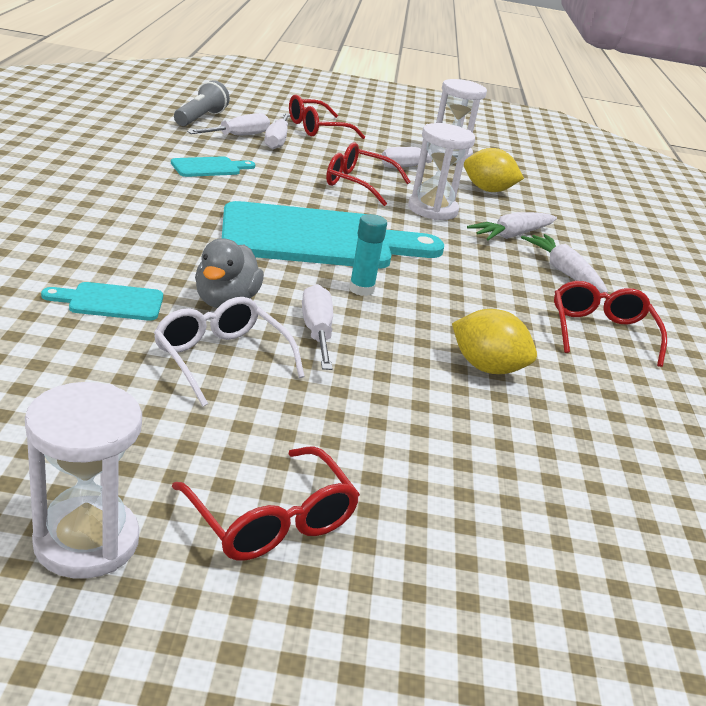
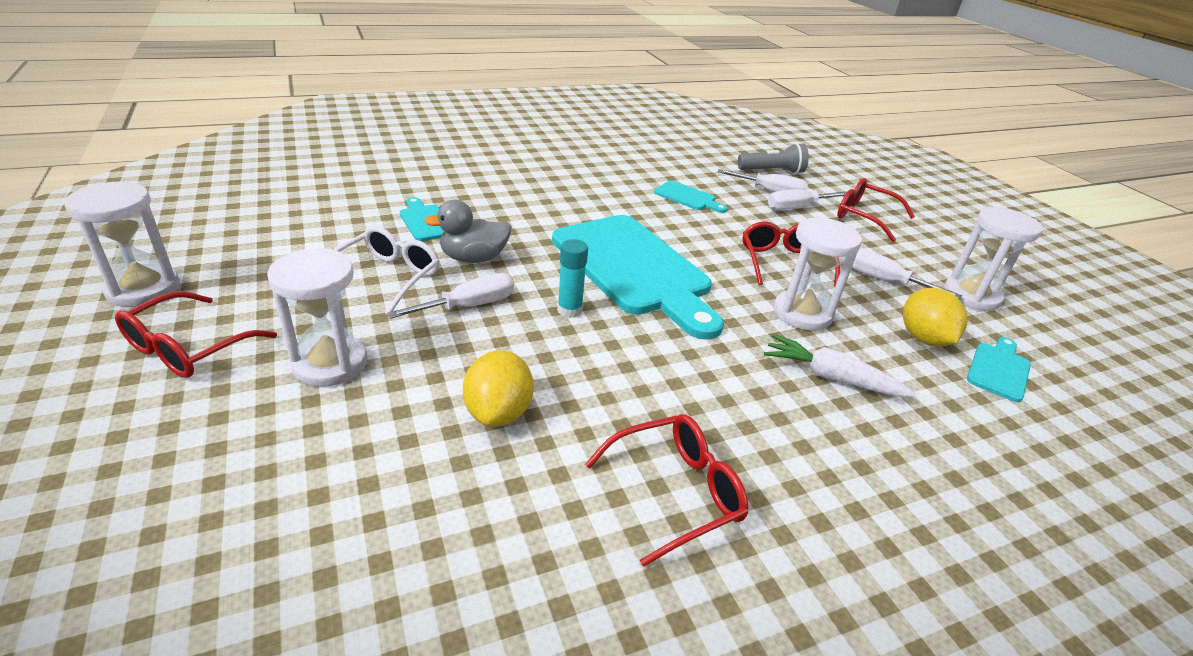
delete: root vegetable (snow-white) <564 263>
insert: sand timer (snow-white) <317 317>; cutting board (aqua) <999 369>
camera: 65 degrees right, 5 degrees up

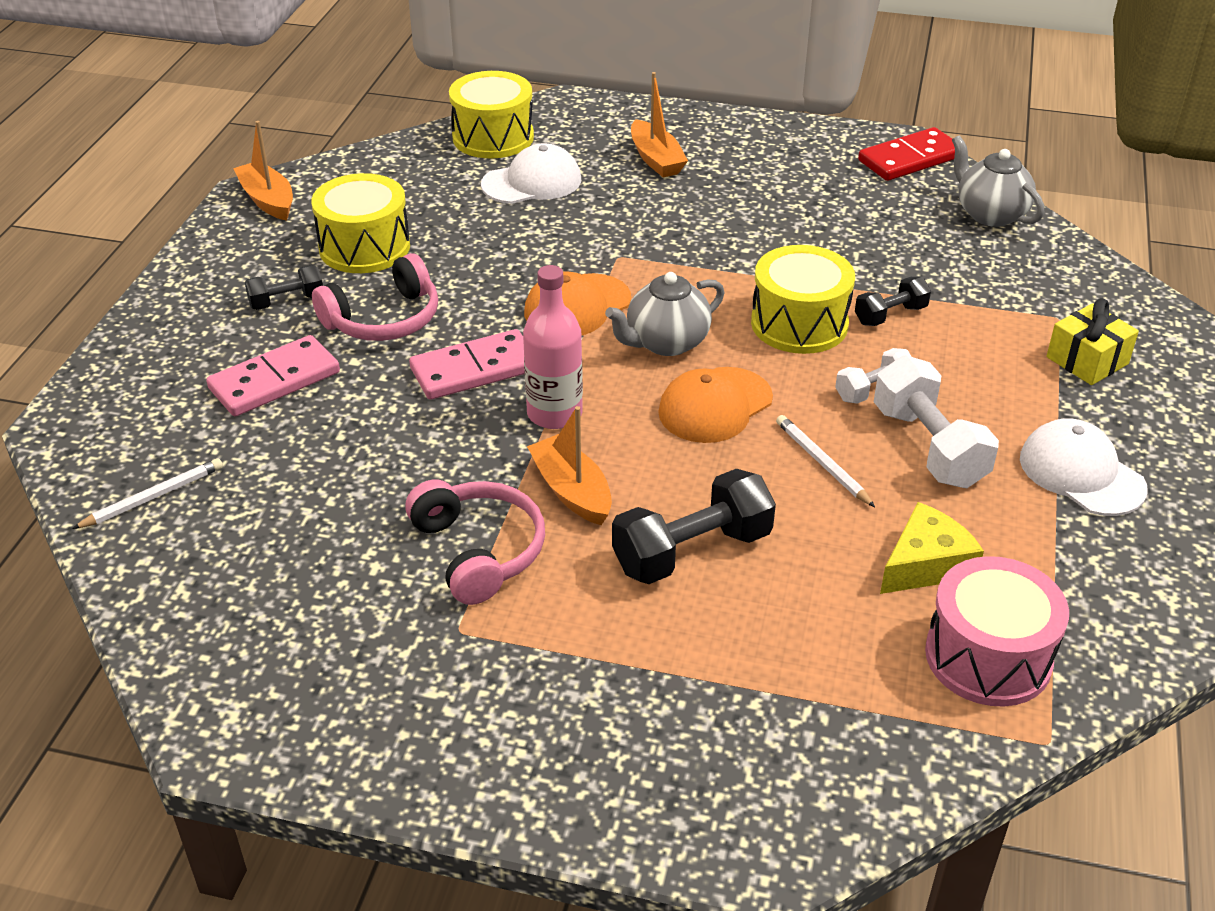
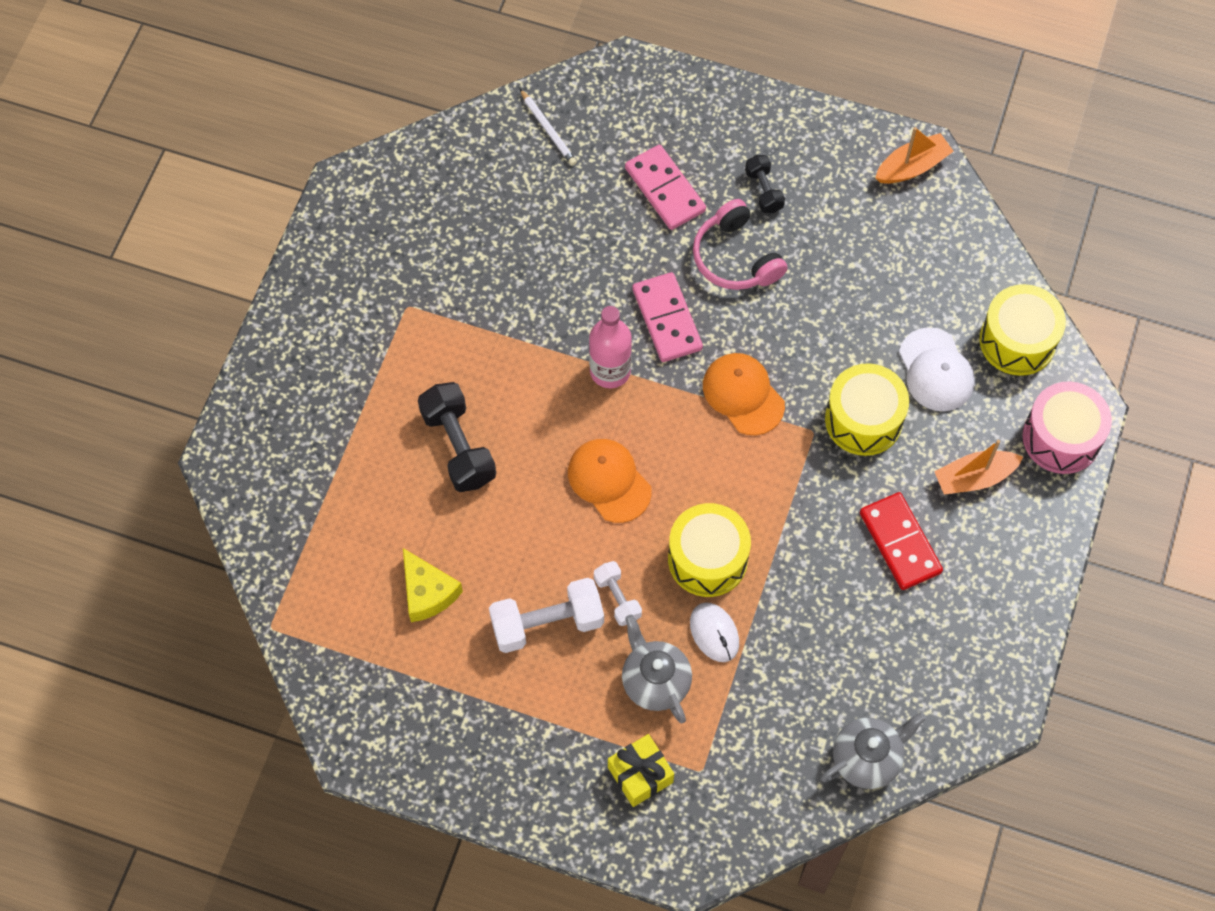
delete: over-ear headphones (rose-pink) <475 542>; sailboat (bright orange) <569 465>; wooden pencil (snow-white) <825 461>; cap (snow-white) <1084 467>
move: snare drum (bright yellow) <360 223> to <867 409>; tea pot (ash-grey) <664 314> to <657 669>; domino (scarlet) <906 154> to <901 541>; snare drum (rose-pink) <997 631> to <1067 427>
replace: hand weight (black) <893 301> to computer mouse (snow-white) <714 632>
camera: 95 degrees right, 25 degrees up

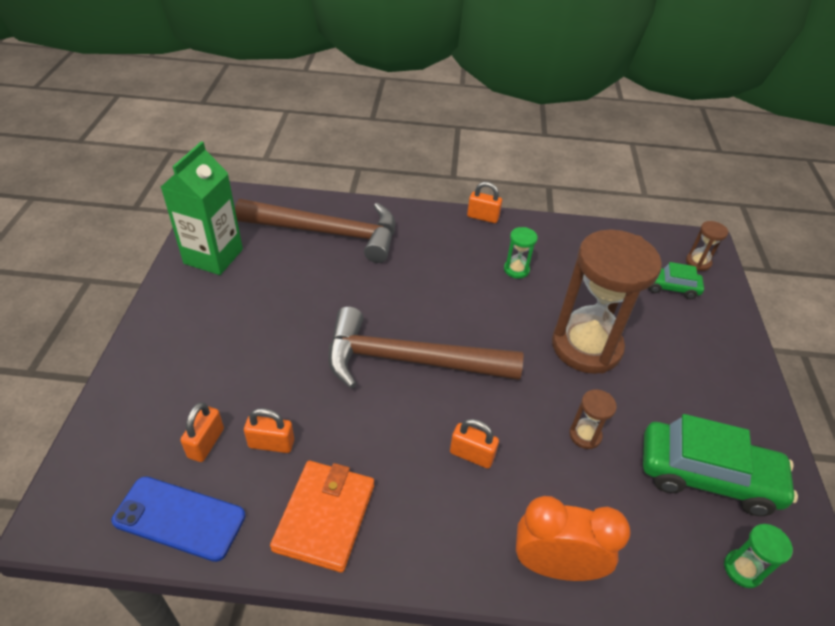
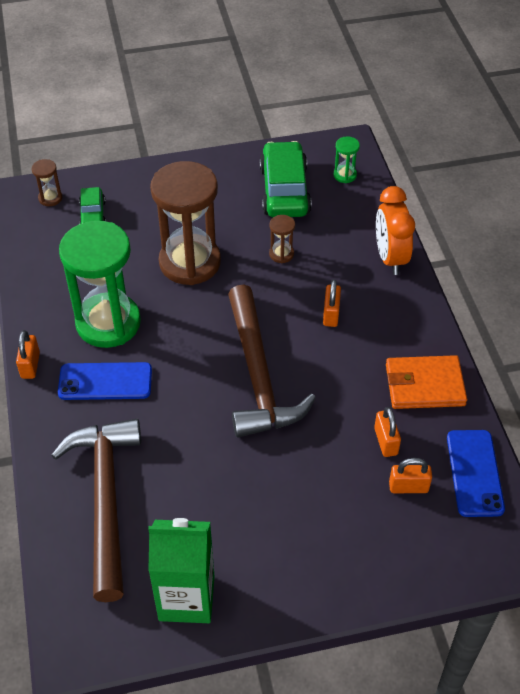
insert: smartphone (royal blue) <105 381>
resize: sand timer (emerald) <521 253> = <100 284> x2.45
camera: 105 degrees left, 5 degrees up

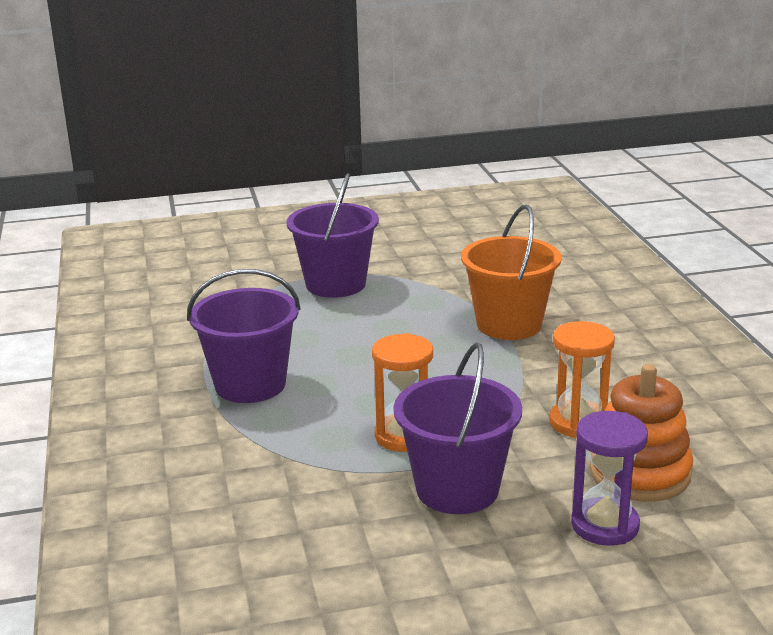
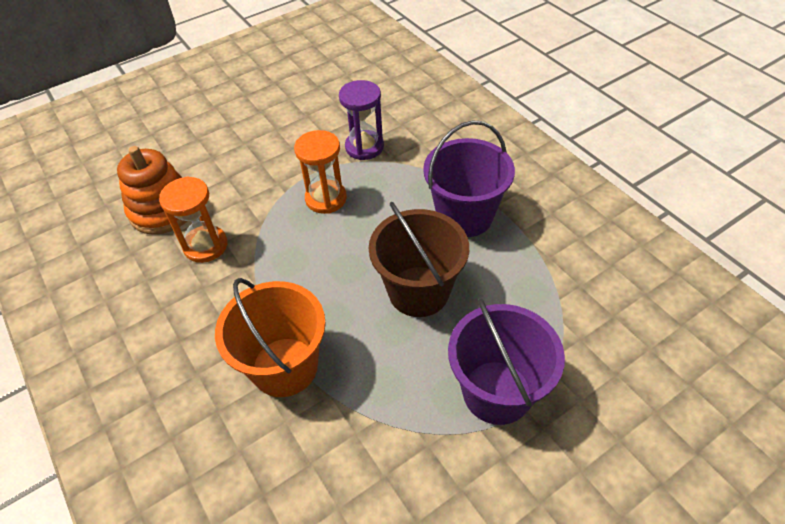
delete: sand bucket (purple) <458 428>
insert: sand bucket (brown) <418 259>
move: sand timer (purple) <609 478> to <361 120>
camera: 160 degrees right, 25 degrees up

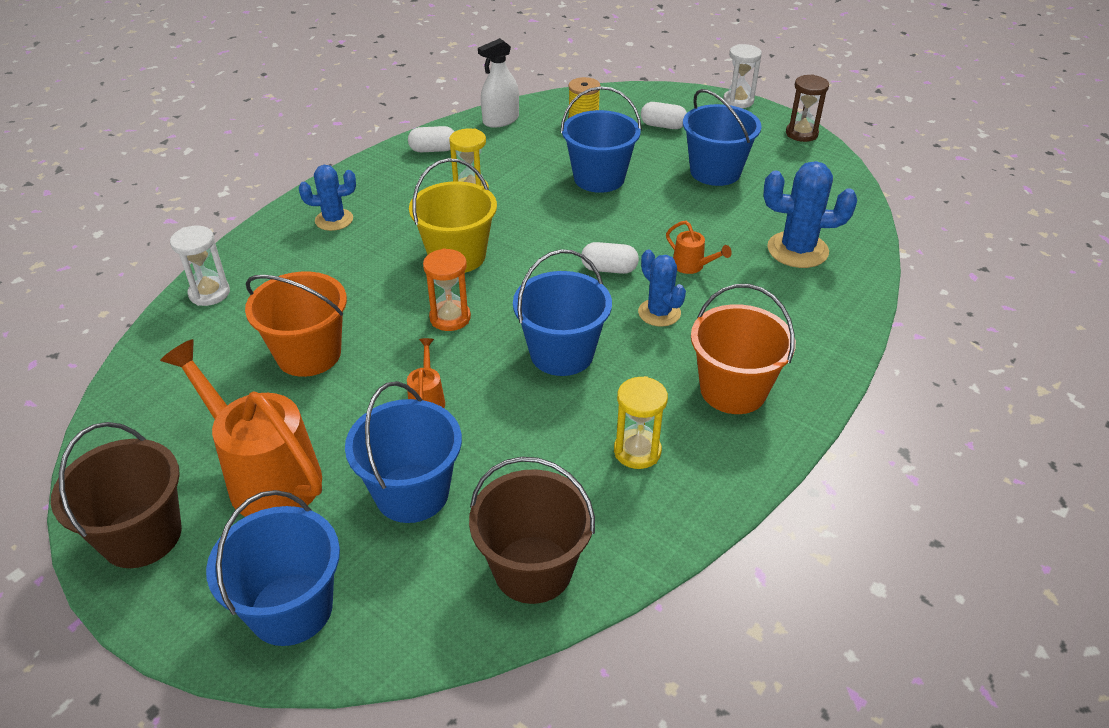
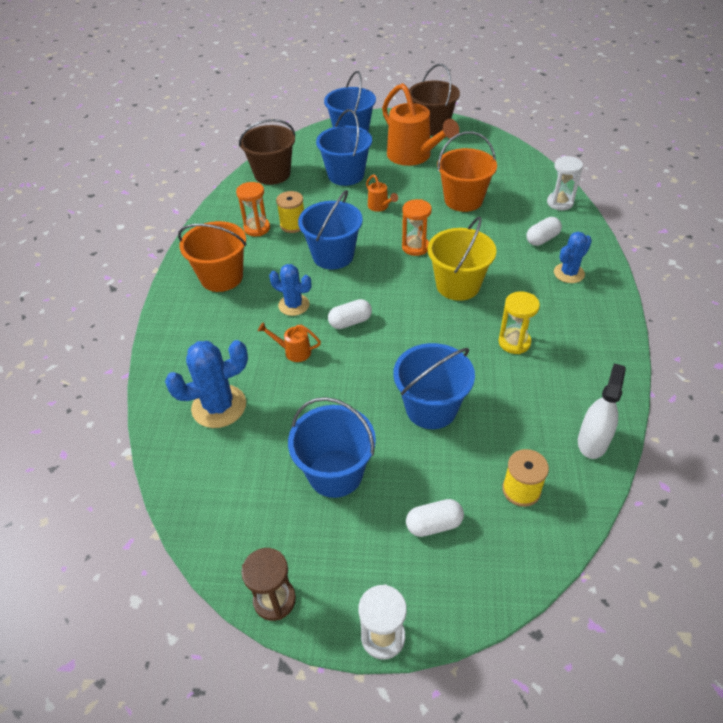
insert: spool (bright yellow) <290 212>
move: pill shape (snow-white) <431 139> to <544 231>
recolor: sand timer (bright yellow) <641 422> to sand timer (bright orange) <253 209>
rotate: watering can (bright orange) <241 428> = <420 124> 45 degrees clockwise
camera: 150 degrees right, 5 degrees up

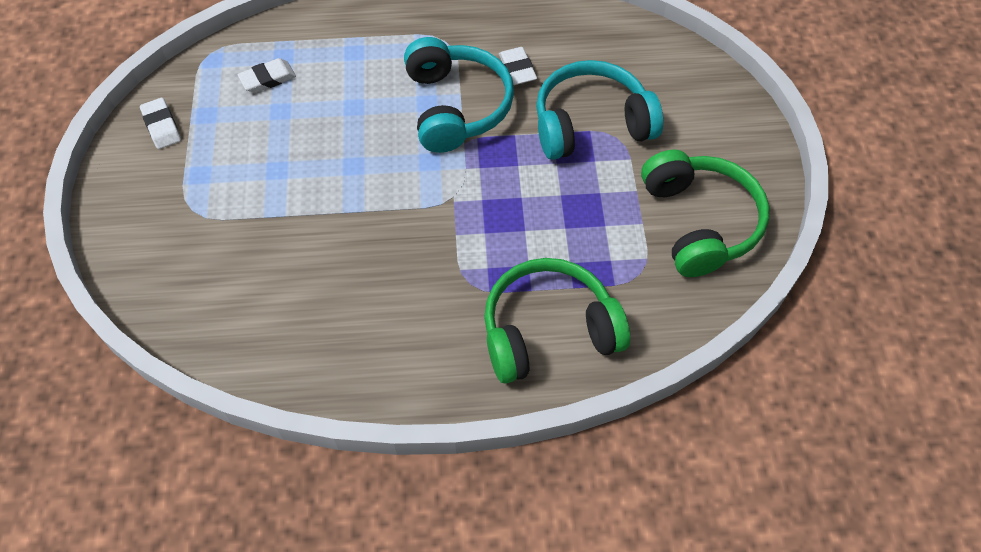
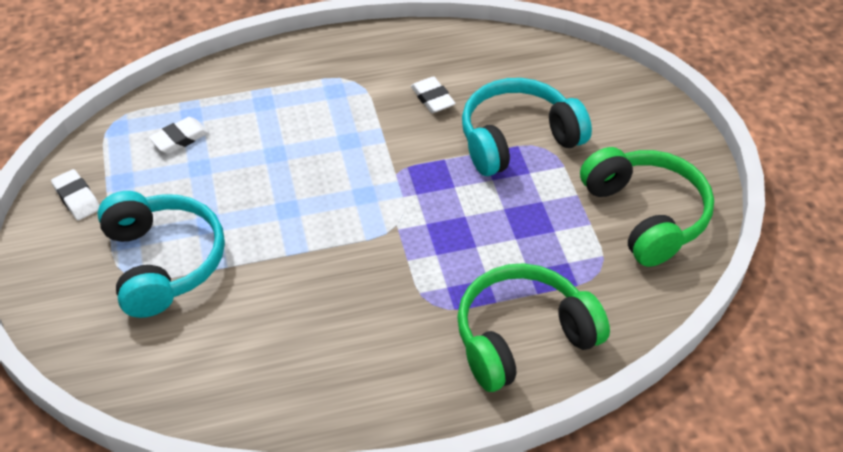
move: over-ear headphones (aqua) <459 95> to <161 254>
camera: 10 degrees left, 10 degrees down

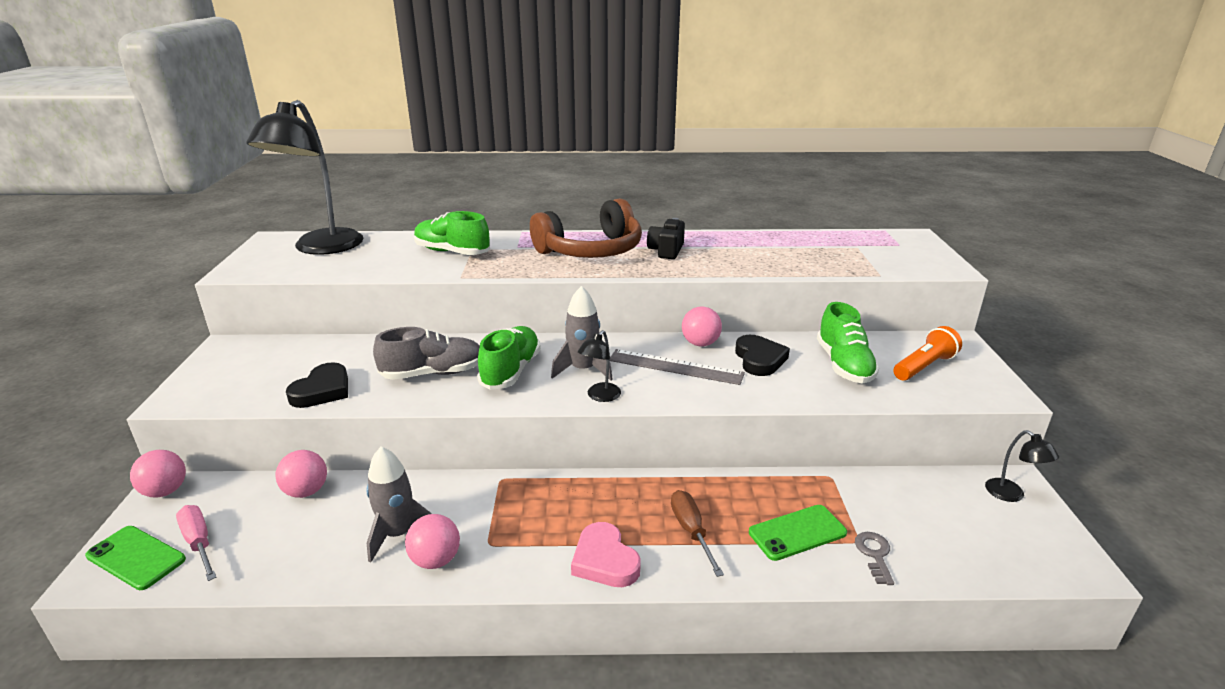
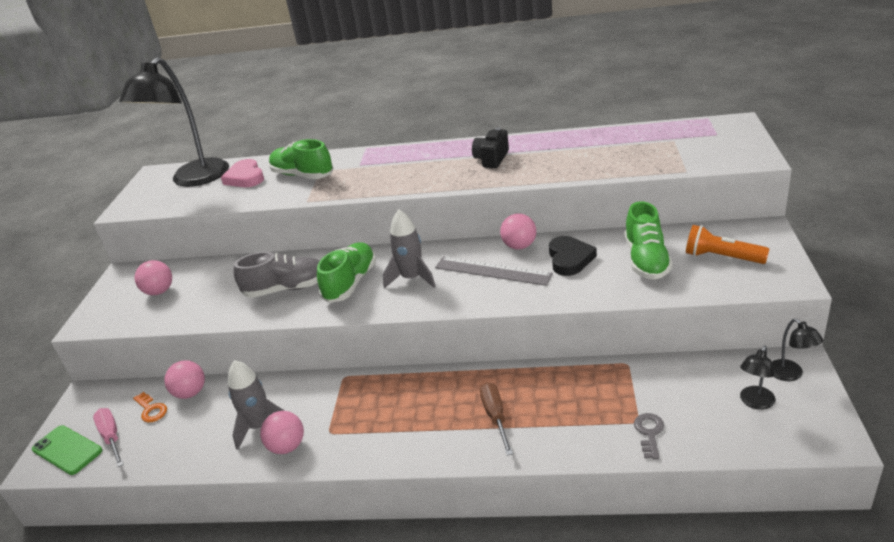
delete: heart shape (black) <317 385>; over-ear headphones (brown) <586 228>; smartphone (emerald) <798 533>
insert: key (bright orange) <150 407>
move: ball (rose-pink) <158 473> to <153 277>; heart shape (rose-pink) <606 554> to <242 173>; desk lamp (black) <599 366> to <758 378>
rotate: flashlight (bright orange) <927 353> = <727 244> 120 degrees counterclockwise
camera: 10 degrees right, 5 degrees up

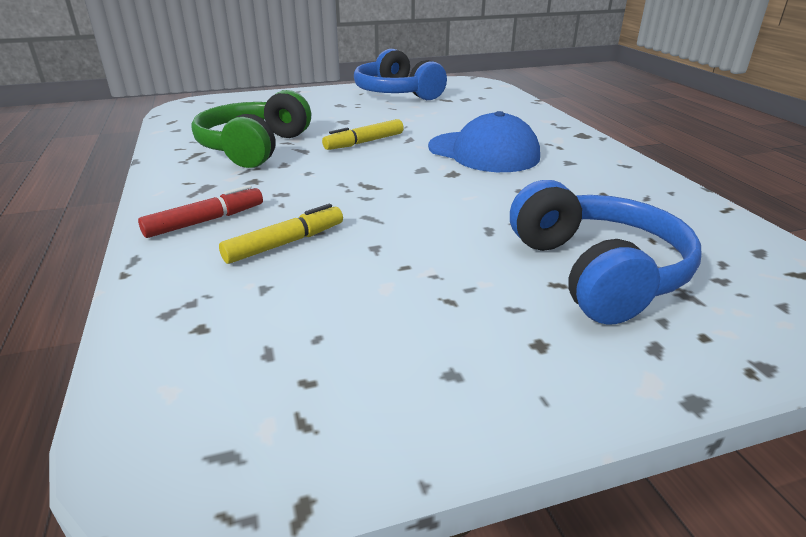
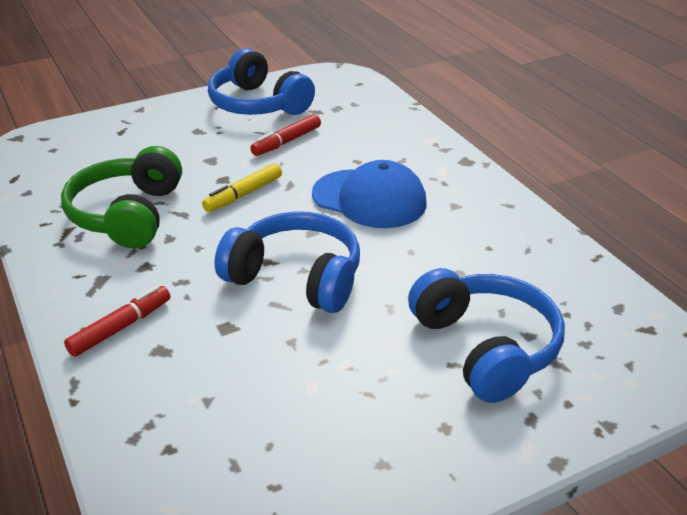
delete: marker pen (bright yellow) <281 234>
insert: over-ear headphones (royal blue) <287 262>; marker pen (scarlet) <285 135>
camera: 10 degrees left, 5 degrees up

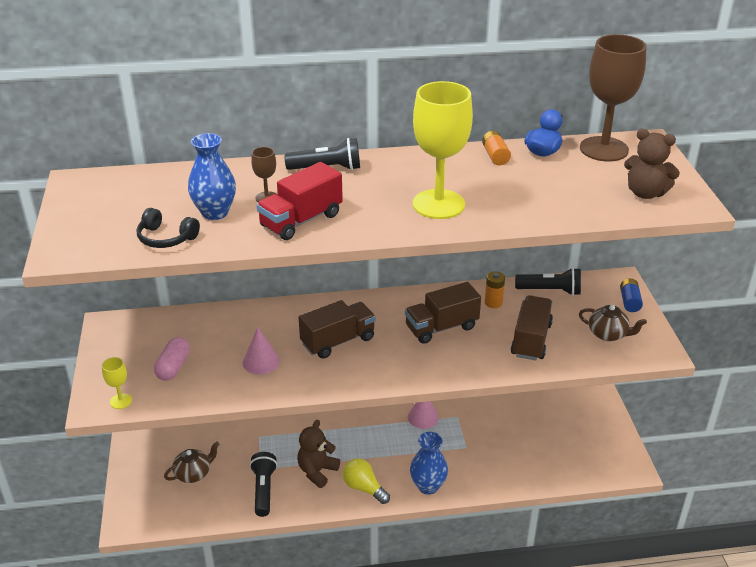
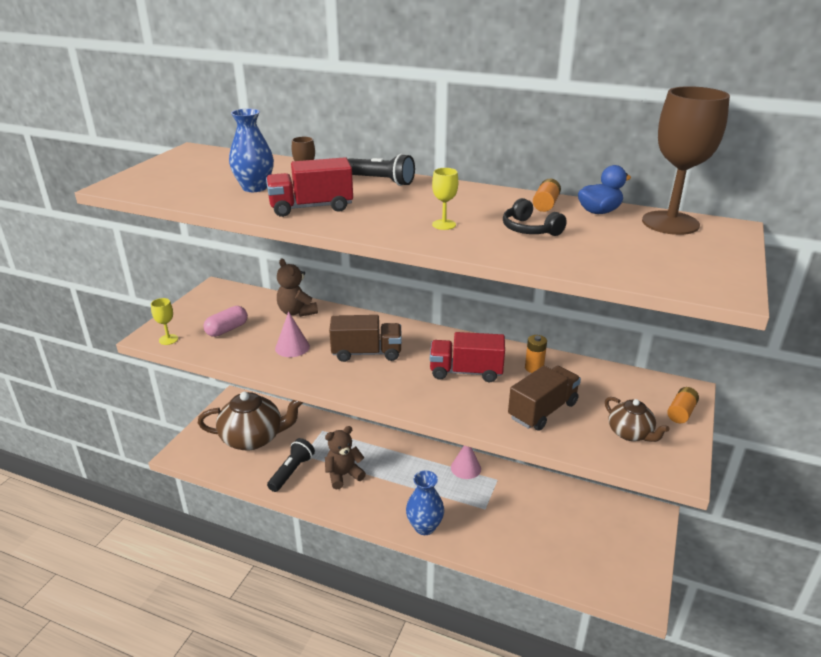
delete: bulb (bright yellow) <366 481>; flashlight (black) <548 282>
move: over-ear headphones (black) <168 228> to <535 217>; stuffed bear (brown) <652 164> to <297 288>
recolor: toy truck (brown) <443 313> to toy truck (scarlet) <467 357>; battery (royal blue) <631 295> to battery (bright orange) <683 405>
resize: tea pot (brown) <191 462> = <250 420> x1.95; chalice (bright yellow) <443 150> = <445 199> x0.43
camera: 30 degrees right, 5 degrees down

